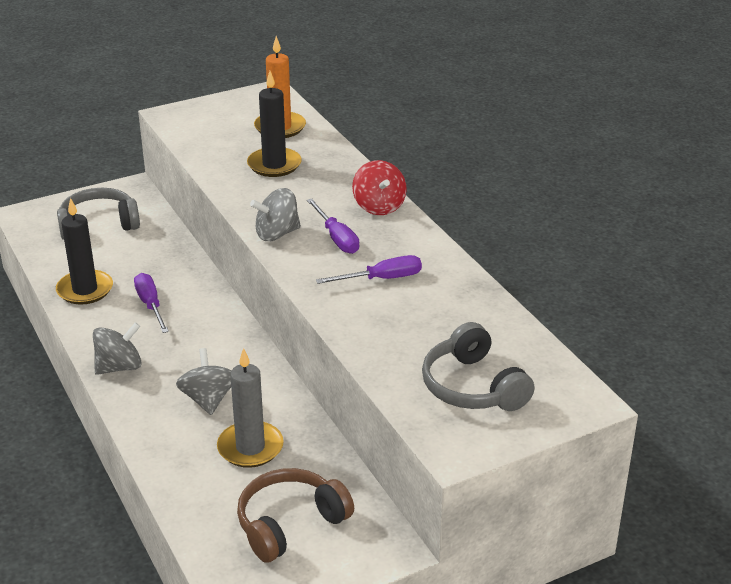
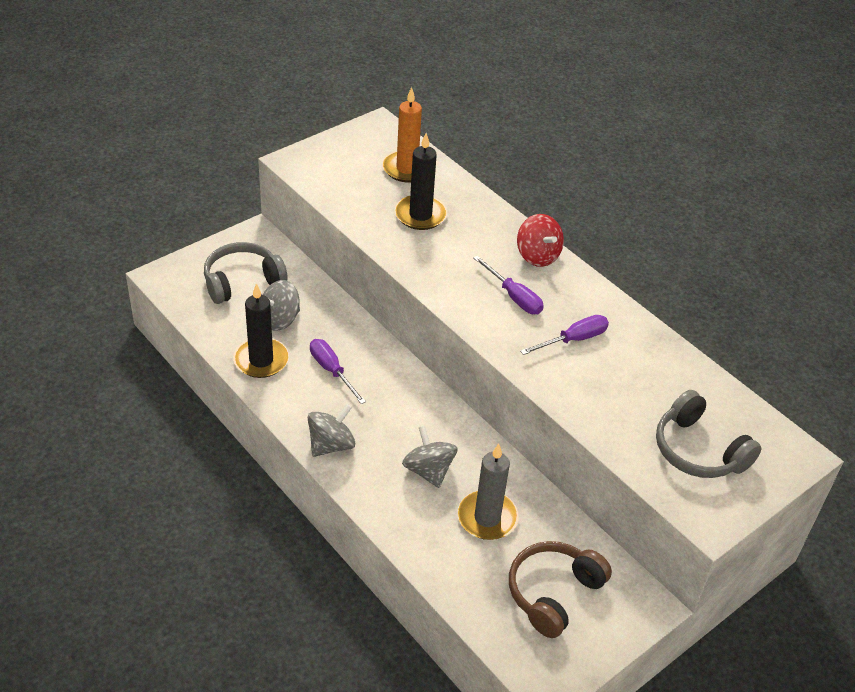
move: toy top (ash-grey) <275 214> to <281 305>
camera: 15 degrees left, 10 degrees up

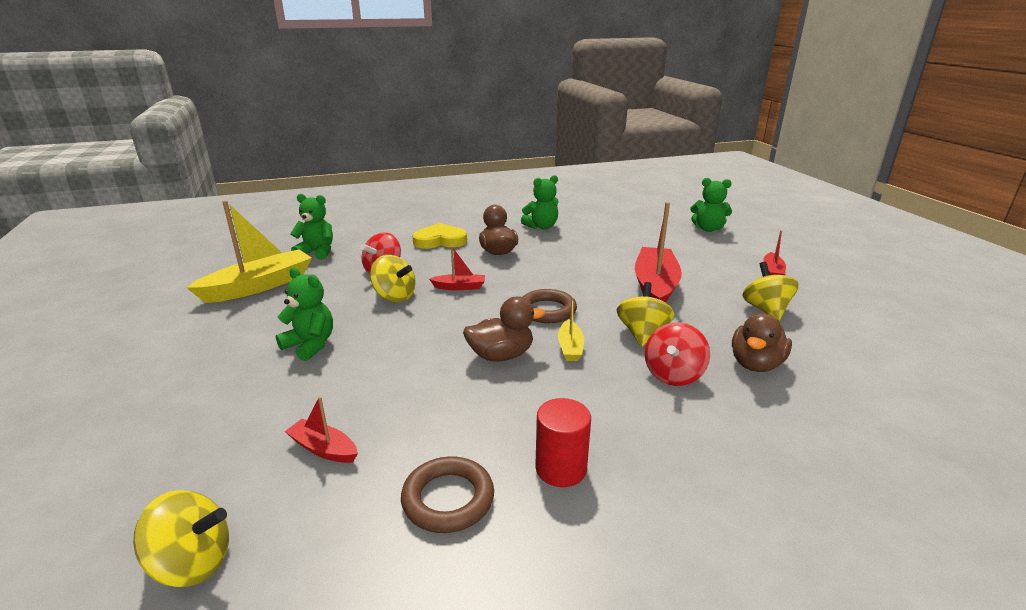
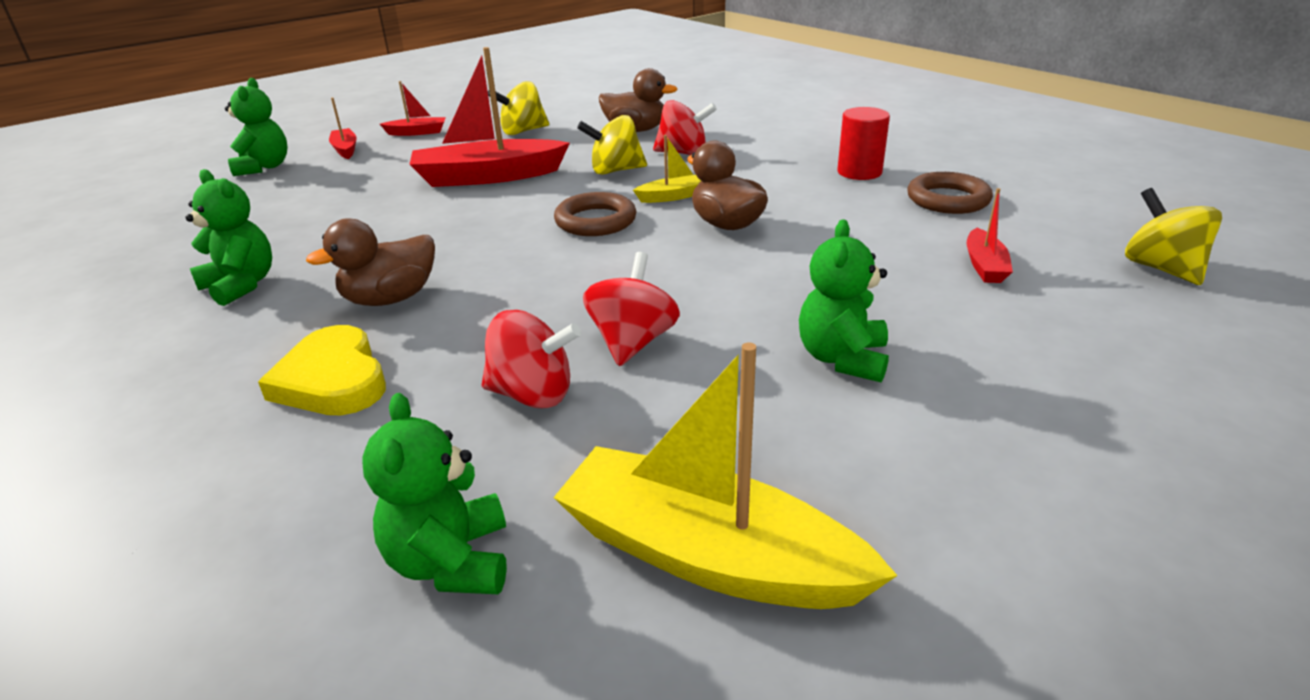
move: sailboat (scarlet) <457 268> to <343 128>
recolor: toy top (bright yellow) <393 278> to toy top (scarlet) <631 309>
camera: 110 degrees left, 5 degrees up

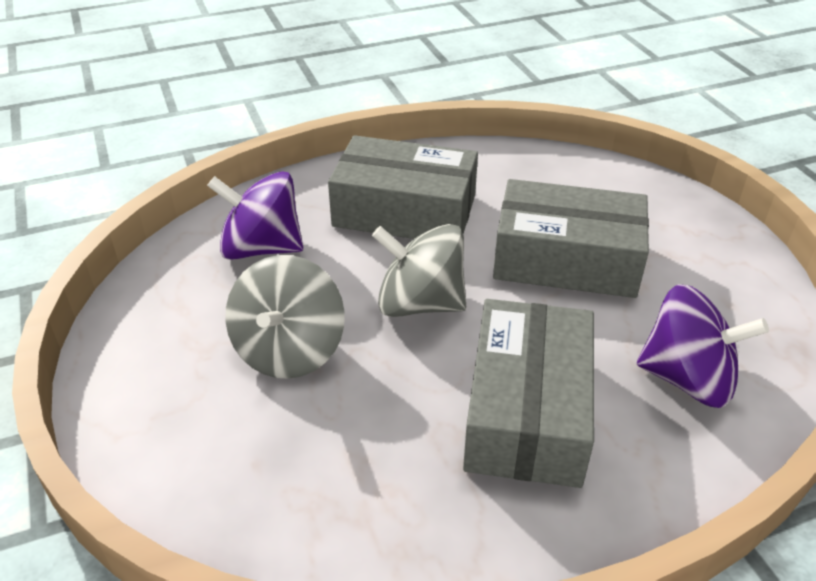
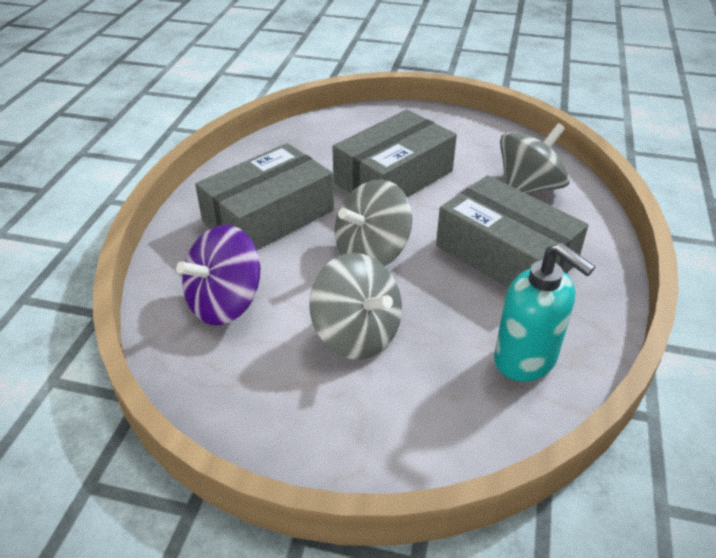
insert: soap pump (aqua) <544 312>
recolor: toy top (purple) <703 346> to toy top (ash-grey) <535 158>
camera: 55 degrees left, 0 degrees up

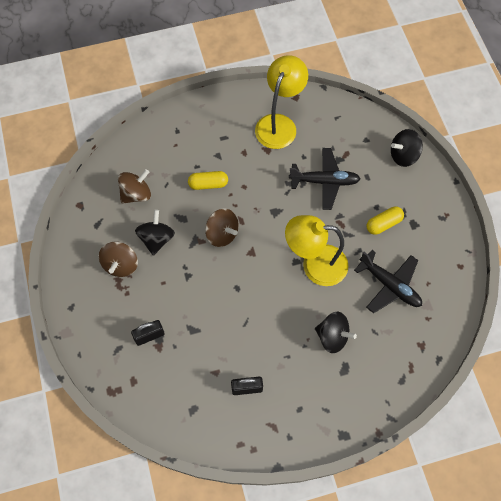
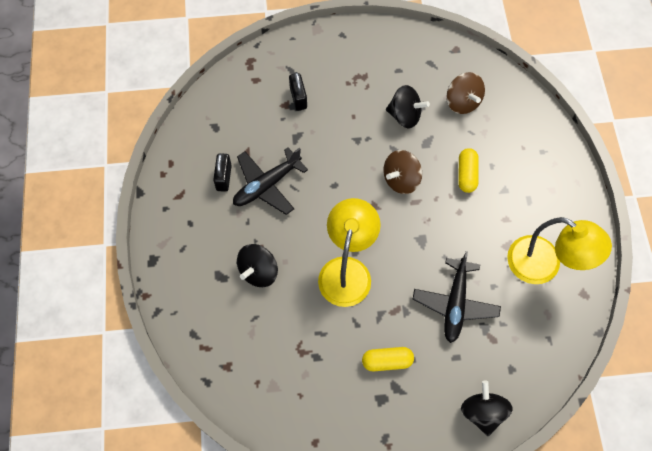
delete: toy top (brown) <118 259>
move: aeroplane (black) <388 281> to <270 181>
rotate: pill shape (bright yellow) <385 221> = <388 359> 75 degrees counterclockwise
camera: 100 degrees right, 0 degrees up

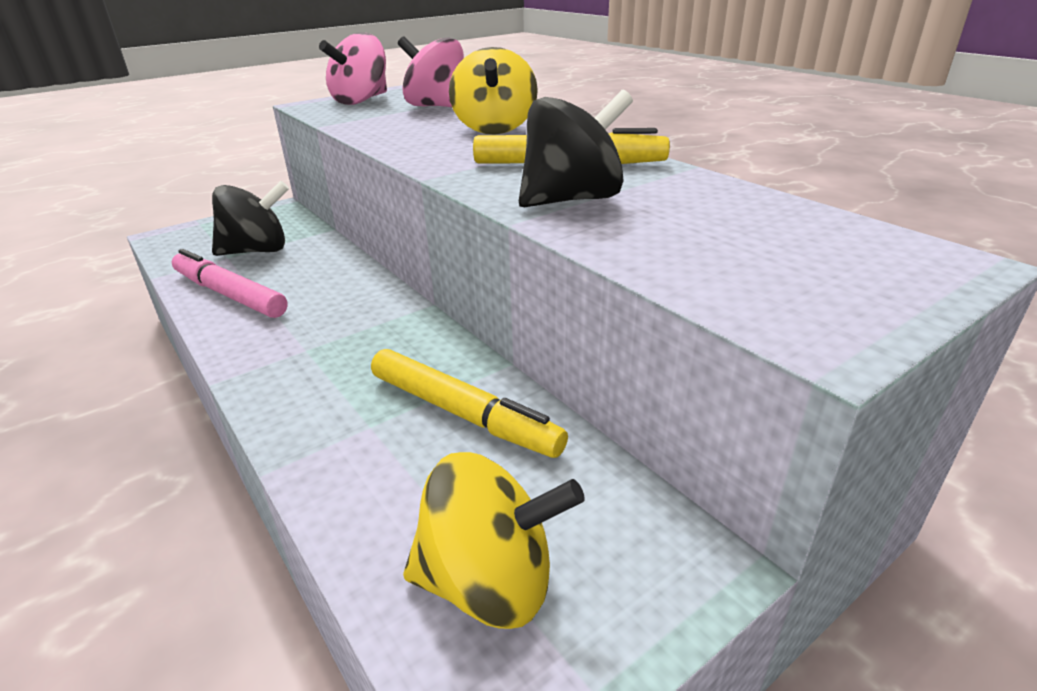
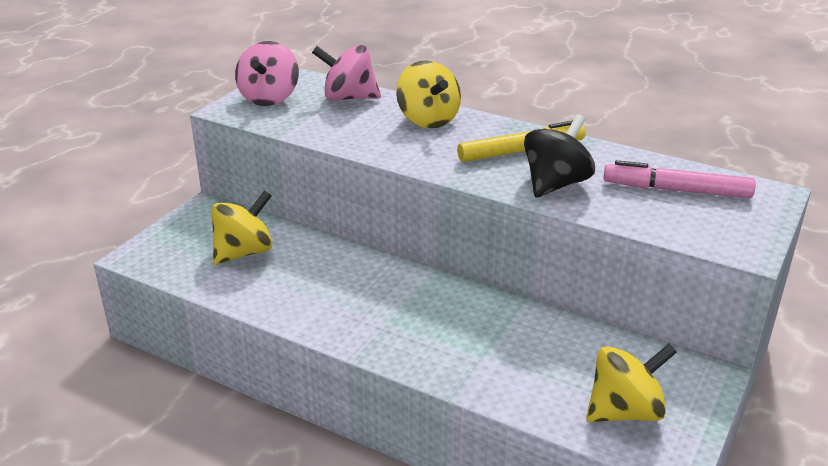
delete: marker pen (bright yellow) <469 403>
move: marker pen (rose-pink) <230 283> to <679 179>
recolor: toy top (black) <250 218> to toy top (bright yellow) <242 227>
camera: 25 degrees left, 0 degrees up

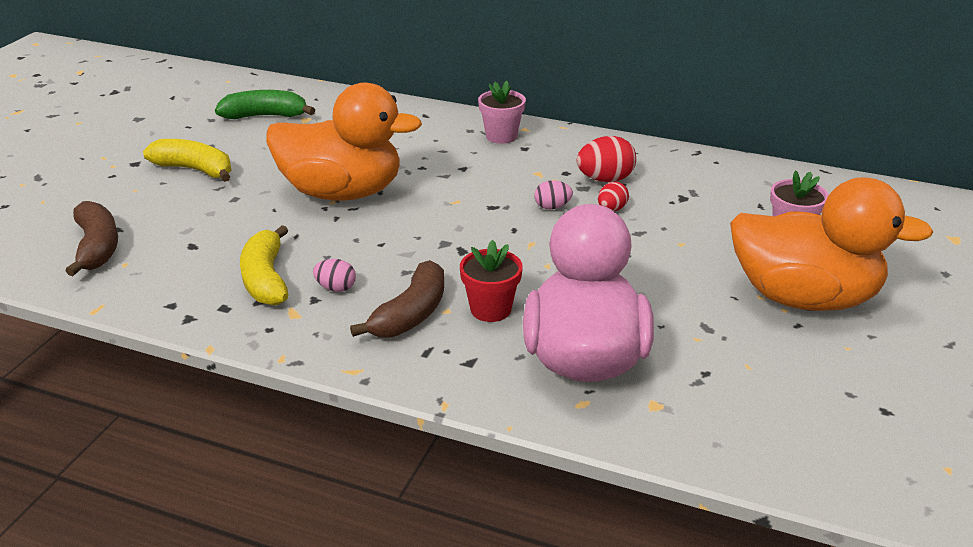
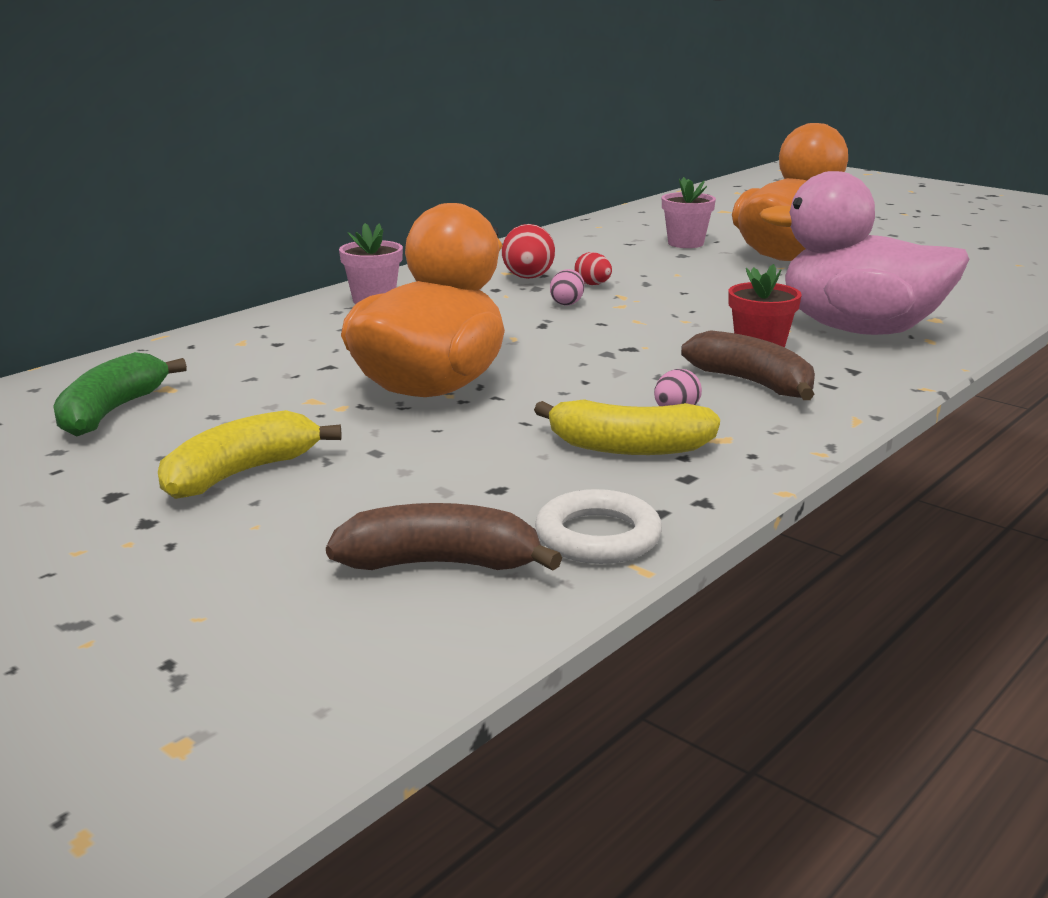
insert: ring (snow-white) <598 526>
camera: 70 degrees left, 10 degrees down

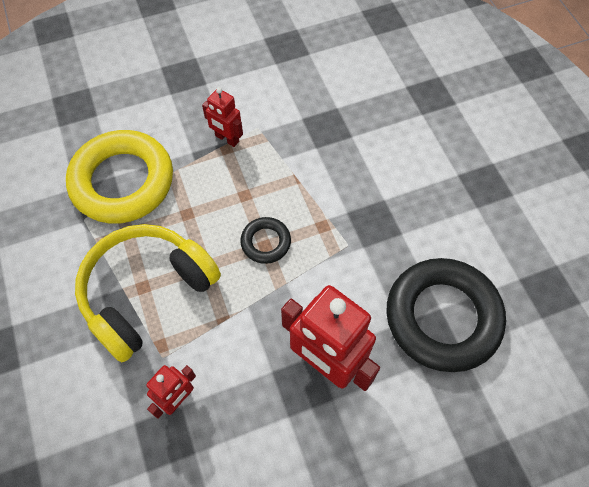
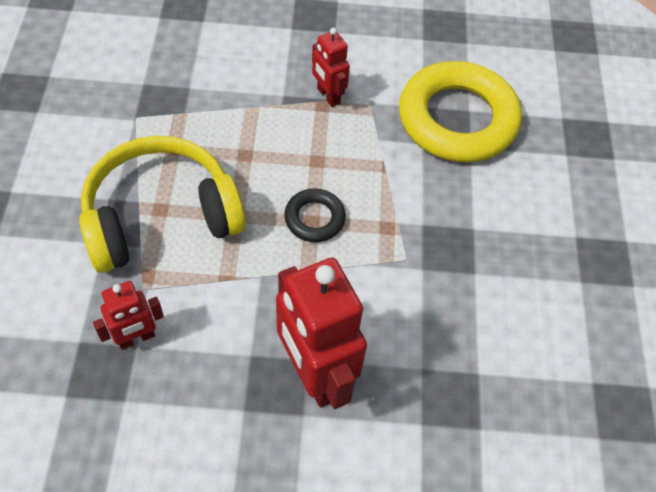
delete: ring (black) <446 315>
move: ring (bright yellow) <119 177> to <460 112>
camera: 20 degrees right, 5 degrees down

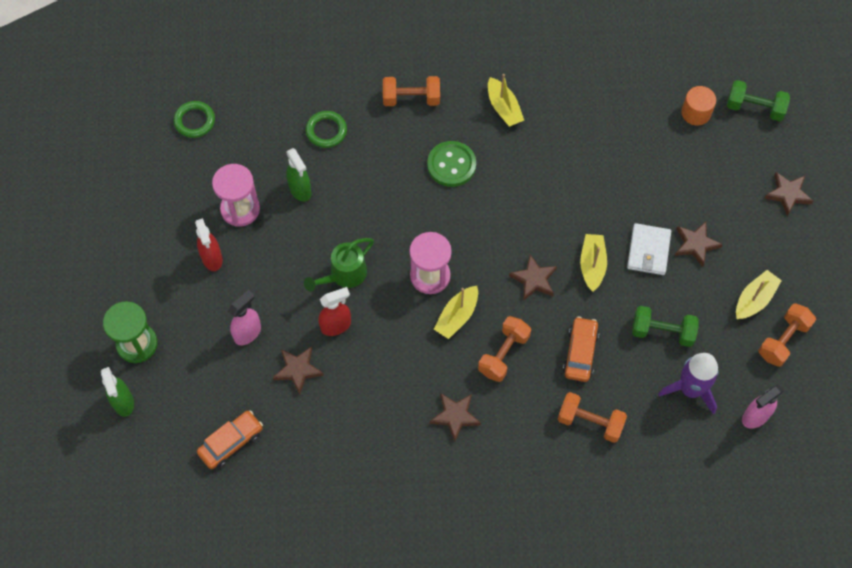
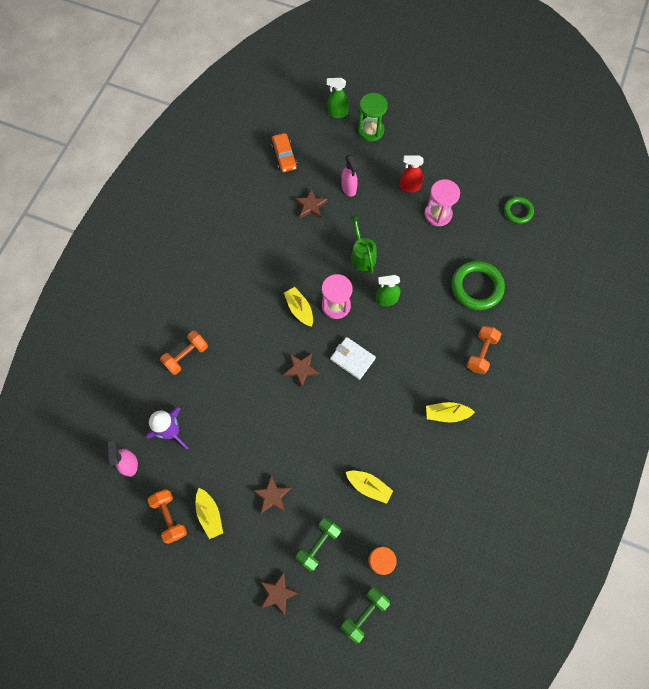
delete: spray cleaner (scarlet) <334 311>; sewing button (emerald) <451 164>; five-pointed star (brown) <455 417>; hand weight (bright orange) <504 349>; car (bright orange) <581 349>
move: spray cleaner (emerald) <298 175> to <388 290>; sailboat (bright yellow) <593 263> to <369 487>; wallet (snow-white) <649 249> to <353 358>; hand weight (emerald) <665 326> to <318 544>
resize: ring (emerald) <326 129> = <478 285> x1.69
camera: 115 degrees right, 5 degrees up

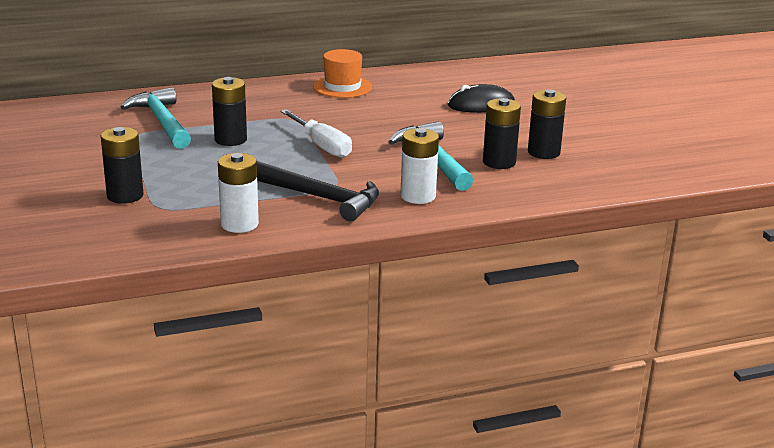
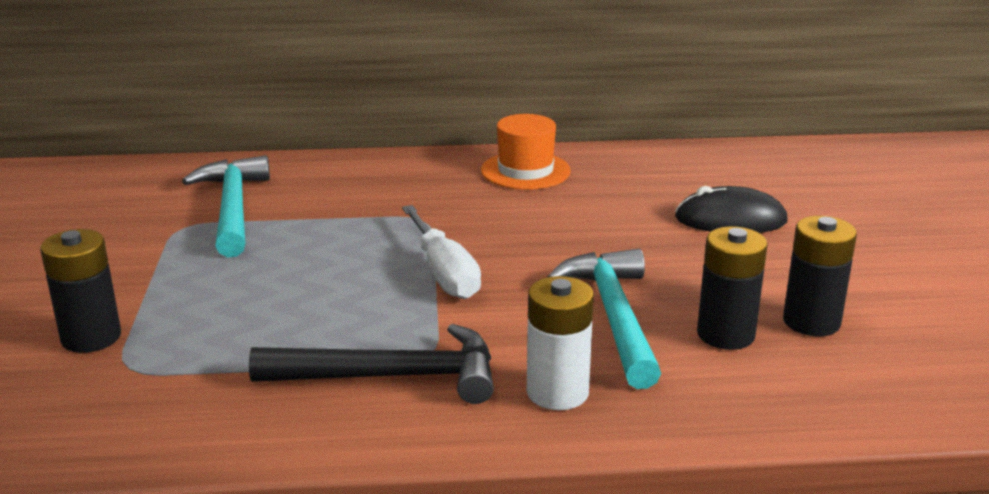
delete: battery (black) <229 111>; battery (snow-white) <238 193>
rotate: claw hammer (black) <318 191> = <371 364> 45 degrees counterclockwise
camera: 15 degrees right, 0 degrees up

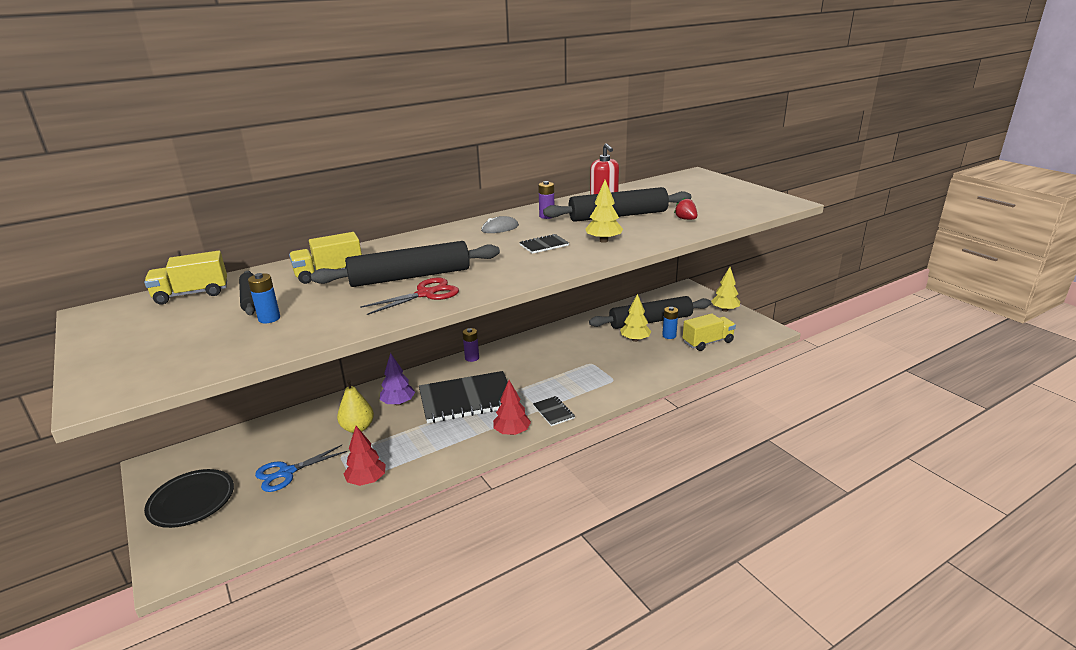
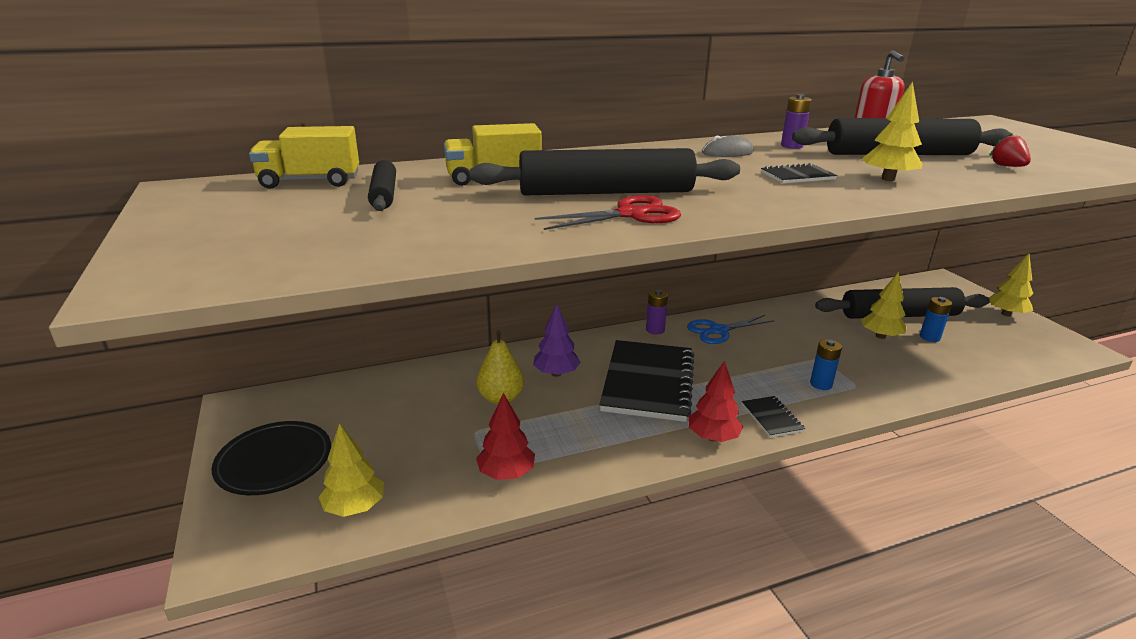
delete: toy truck (bright yellow) <709 332>
insert: fir tree (bright yellow) <351 470>
move: battery (royal blue) <264 298> to <826 364>; shears (royal blue) <301 468> to <731 329>
rotate: exercise book (black) <463 397> = <646 381> 75 degrees counterclockwise
camera: 10 degrees right, 0 degrees up

